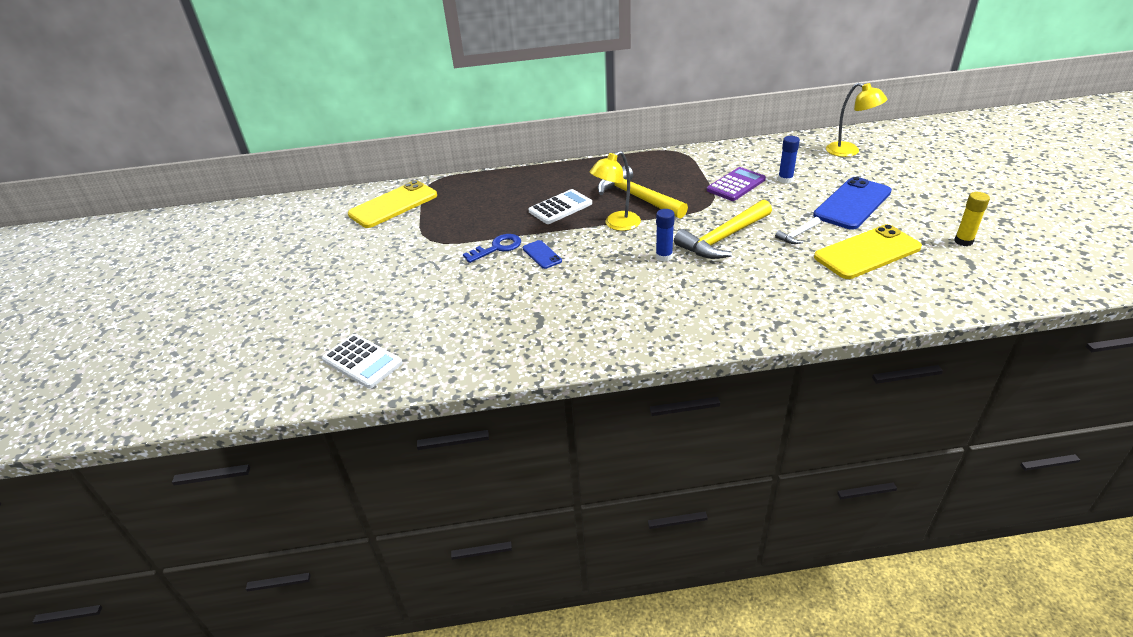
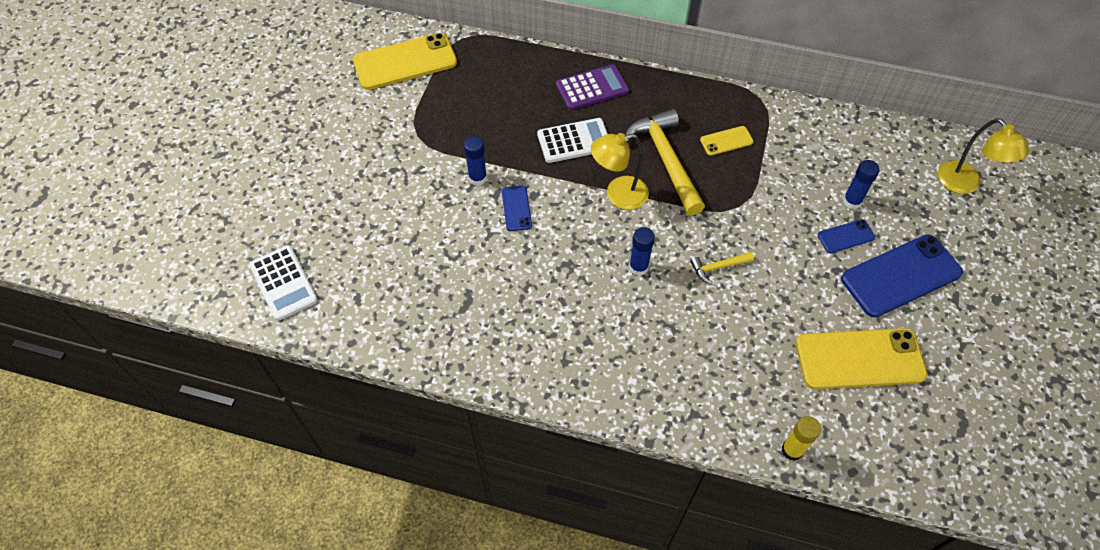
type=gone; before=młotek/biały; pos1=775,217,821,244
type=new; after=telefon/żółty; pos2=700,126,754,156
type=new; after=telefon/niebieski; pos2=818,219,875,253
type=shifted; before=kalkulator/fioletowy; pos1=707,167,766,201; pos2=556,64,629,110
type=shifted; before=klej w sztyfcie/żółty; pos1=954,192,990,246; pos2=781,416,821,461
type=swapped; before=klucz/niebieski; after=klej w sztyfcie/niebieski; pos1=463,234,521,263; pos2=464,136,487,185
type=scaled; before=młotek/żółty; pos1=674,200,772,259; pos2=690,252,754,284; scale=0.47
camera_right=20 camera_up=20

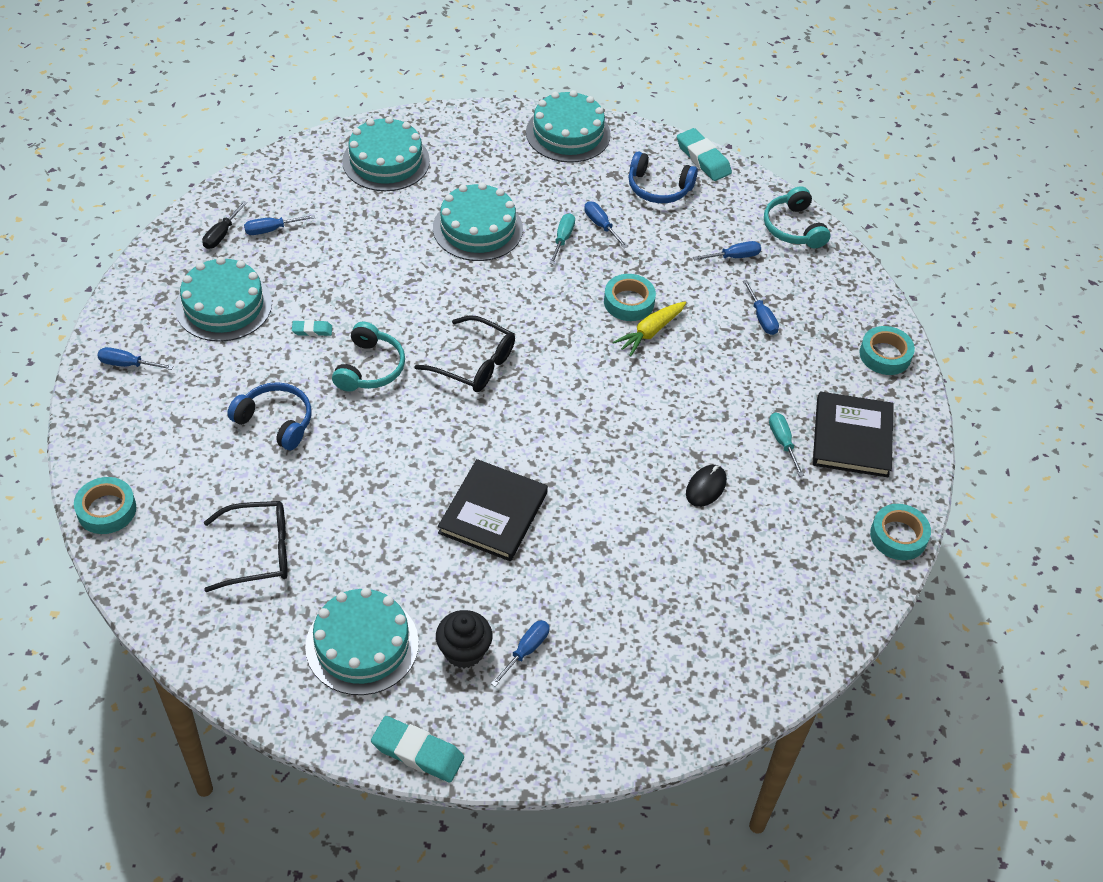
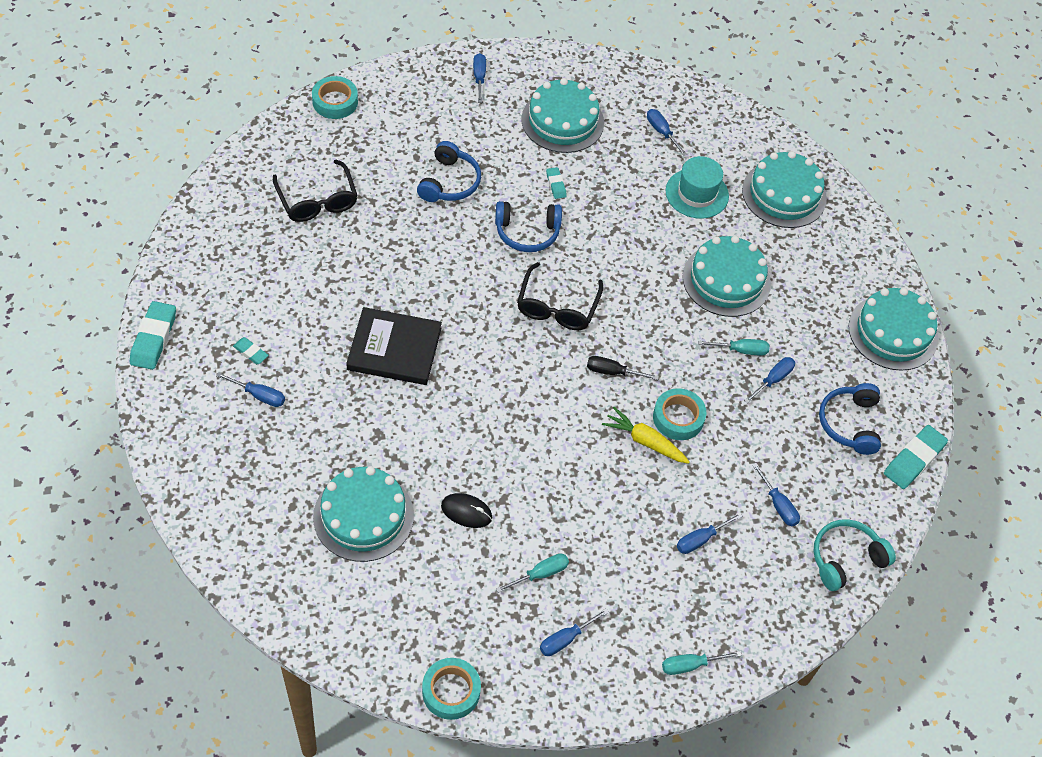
type=new; after=kapelusz/turkusowy; pos2=666,156,729,219
type=shifted; before=śrubokręt/czarny; pos1=202,201,247,249; pos2=587,356,659,380
type=shifted; before=tort/turkusowy; pos1=305,588,419,695; pos2=313,466,414,562
type=swapped; before=muffinka/czarny; after=gumka do mazania/turkusowy; pos1=436,610,493,668; pos2=233,337,269,364
type=swapped; before=książka/czarny; after=śrubokręt/niebieski; pos1=813,392,894,478; pos2=540,608,609,656
type=swapped; before=taśma klejąca/turkusowy; after=śrubokręt/turkusowy; pos1=860,326,915,375; pos2=662,651,742,675
type=repainted; before=słuchawki/turkusowy; after=słuchawki/niebieski; pos1=332,322,405,392; pos2=495,201,562,252
camera_right=75 camera_up=5

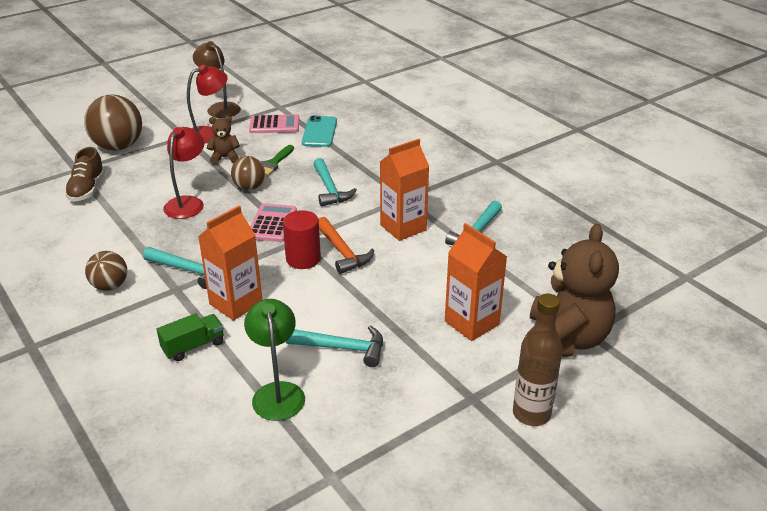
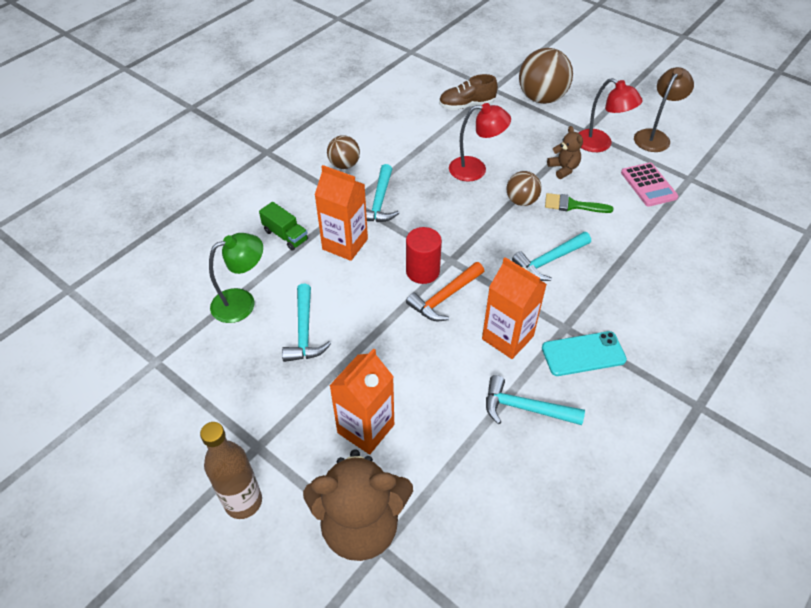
type=gone; before=kalkulator/różowy; pos1=250,203,297,242
type=shifted; before=telefon/turkusowy; pos1=302,116,337,147; pos2=542,331,627,376
camera_right=75 camera_up=15

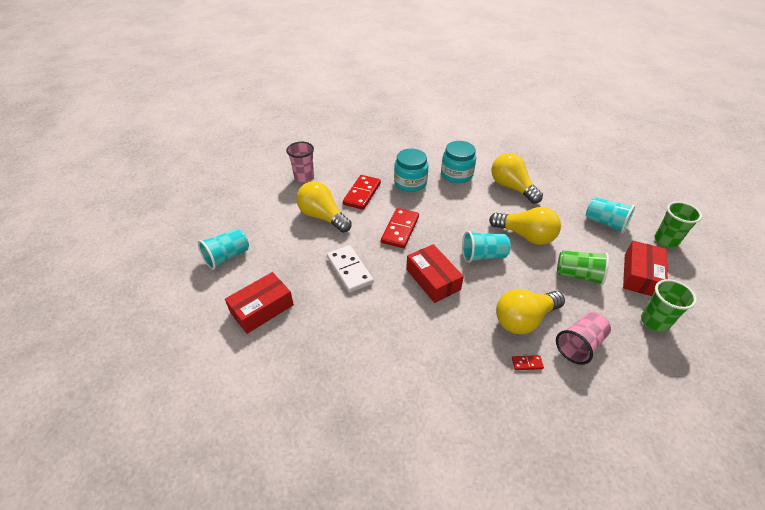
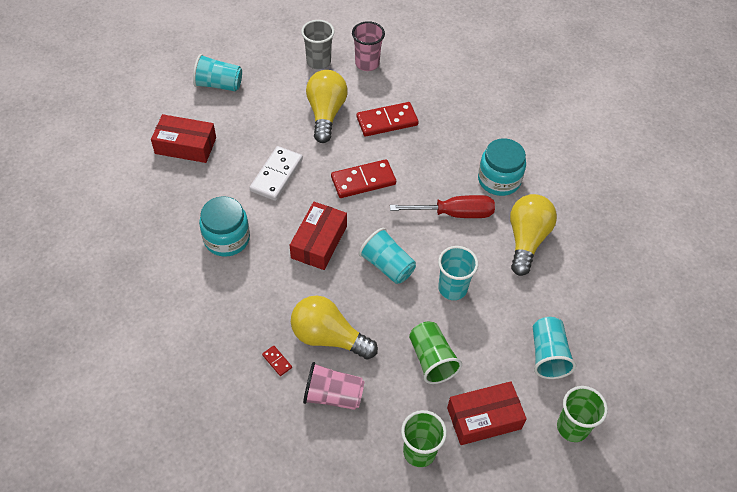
type=new; after=szklanka/szary; pos2=301,20,334,70
type=new; after=śrubokręt/czerwony; pos2=390,195,495,218
type=shifted; before=słoik/turkusowy; pos1=394,149,428,192; pos2=199,196,250,257
type=swapped; before=żarówka/żółty; after=szklanka/turkusowy; pos1=489,207,561,245; pos2=438,246,478,300
camera_right=50 camera_up=10

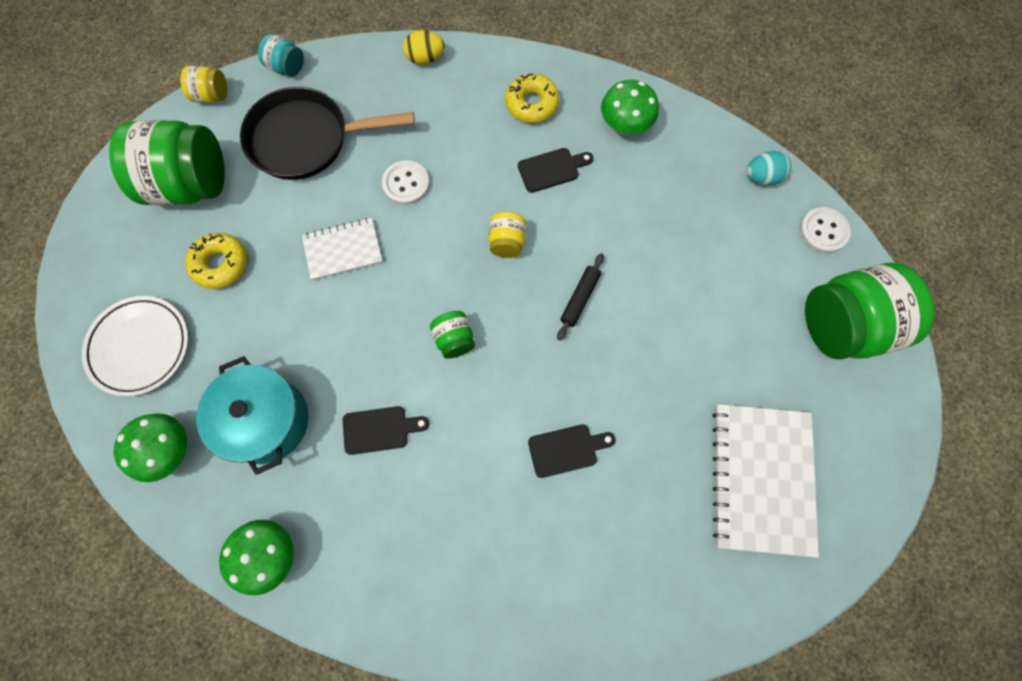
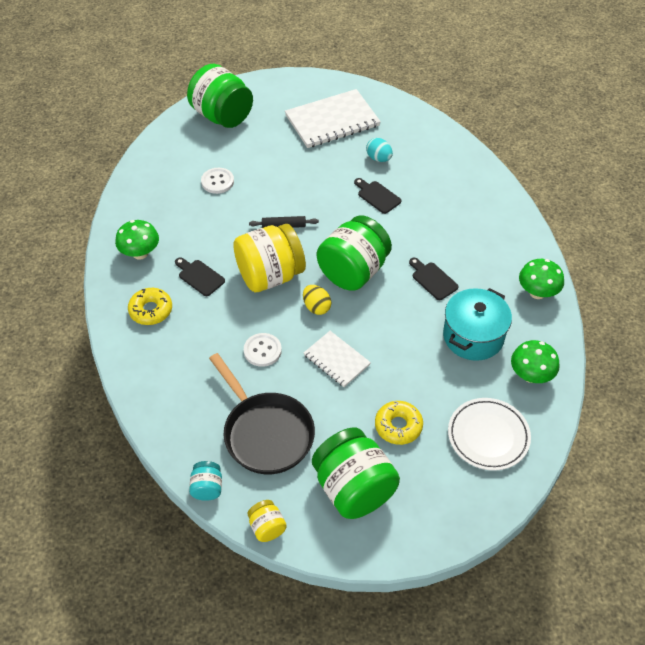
type=shifted; before=jajko/żółty; pos1=403,30,445,65; pos2=303,285,332,315
type=shifted; before=jajko/turkusowy; pos1=746,151,791,185; pos2=366,138,393,162
type=shifted; before=guzik/biały; pos1=799,207,851,253; pos2=201,168,234,194
type=scaled; before=słoik/zielony; pos1=430,311,475,359; pos2=317,215,392,291; scale=2.2
type=scaled; before=słoik/żółty; pos1=489,212,526,258; pos2=233,224,306,292; scale=2.2
camera_right=-120 camera_up=-20

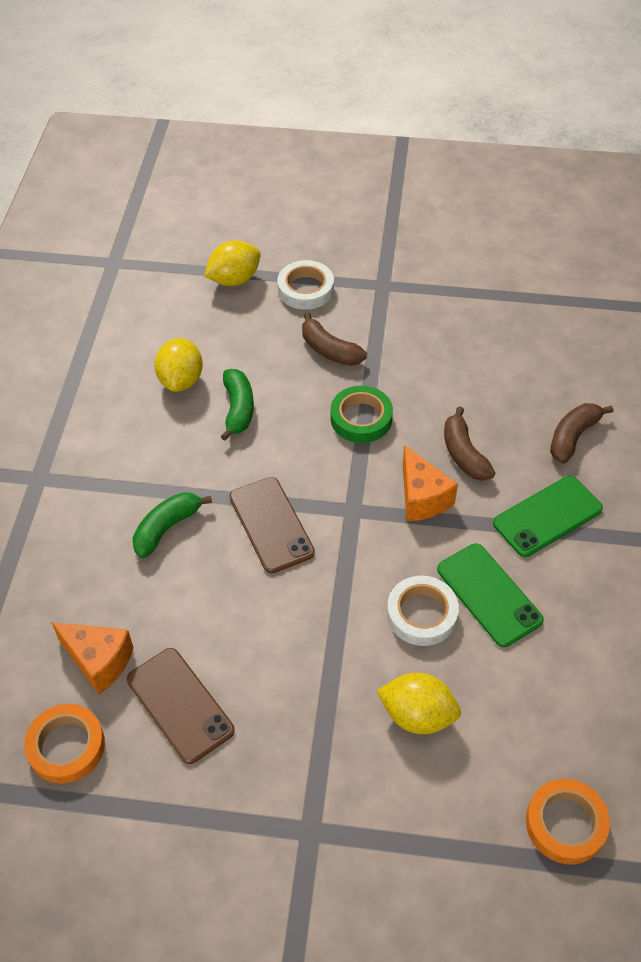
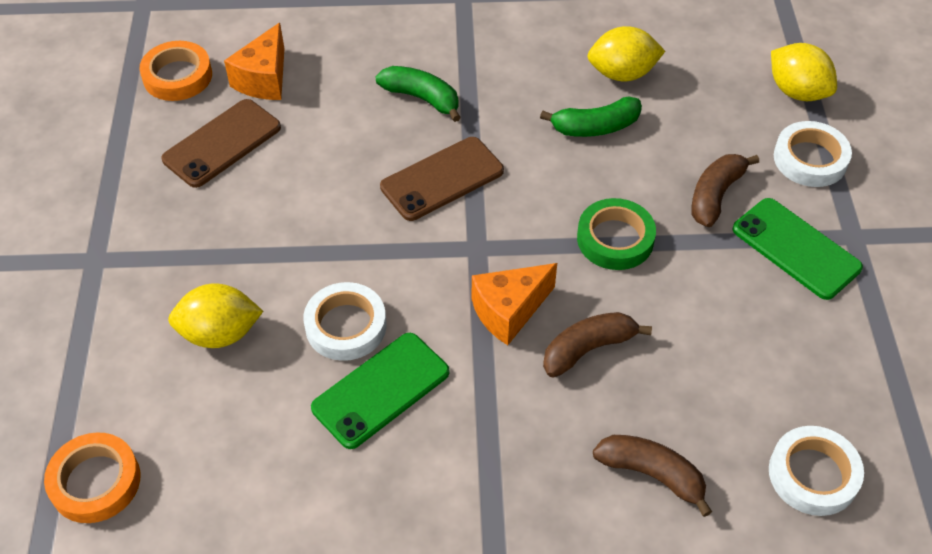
type=new; after=taśma klejąca/biały; pos2=769,426,864,516
type=shifted; before=telefon/zielony; pos1=493,476,603,557; pos2=732,198,863,300
type=rotated; before=cytryna/żółty; pos1=377,673,461,734; pos2=168,283,263,348; turn=75
camera_right=80 camera_up=0

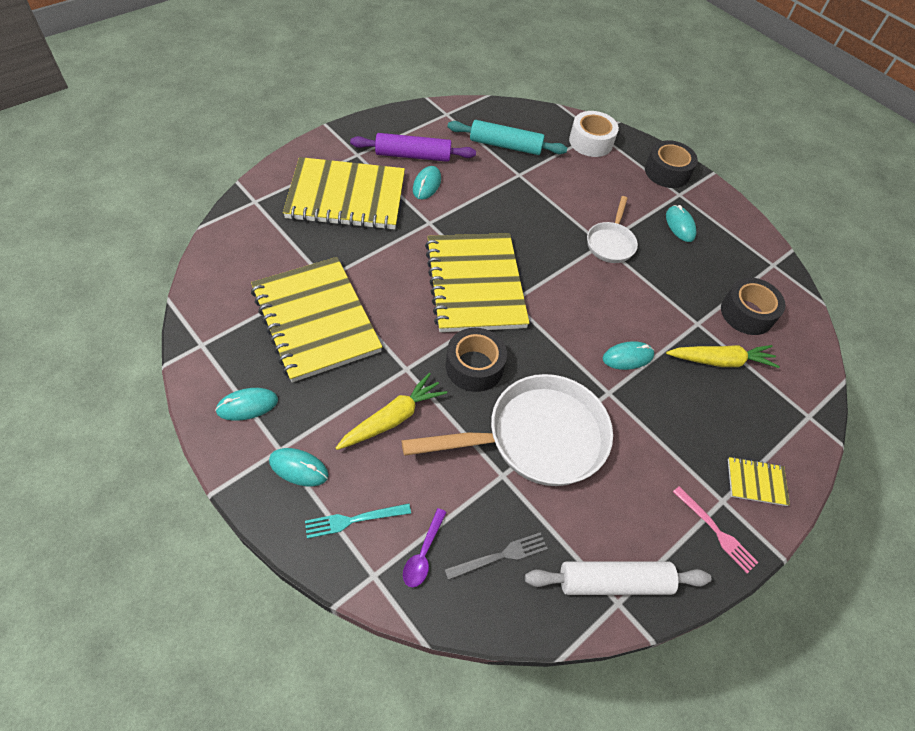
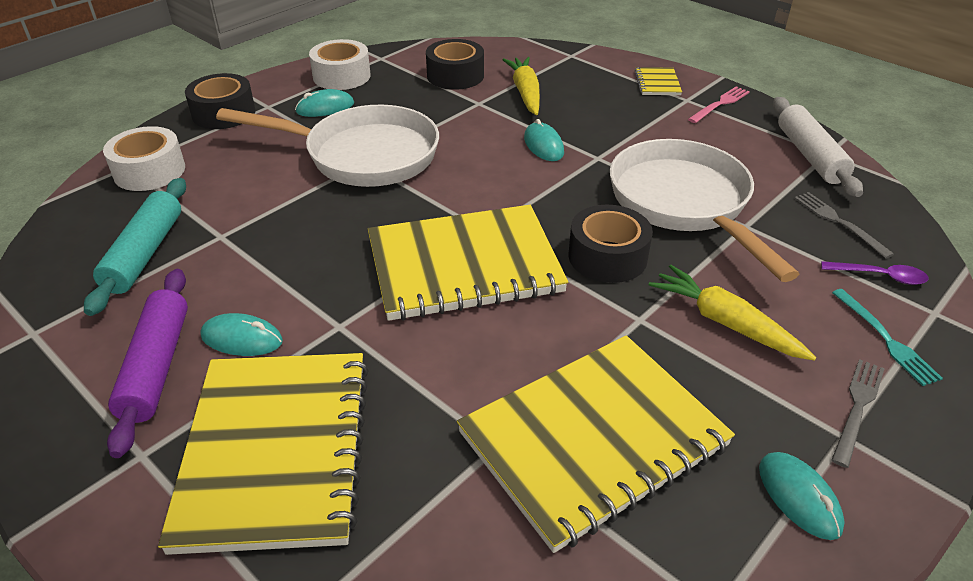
type=new; after=taśma klejąca/biały; pos2=309,39,371,90
type=swapped; before=myszka/turkusowy; after=widelec/szary; pos1=269,448,329,486; pos2=831,359,885,468
type=scaled; before=patelnia/biały; pos1=587,196,638,263; pos2=216,105,439,187; scale=1.92
camera_right=-90 camera_up=-15

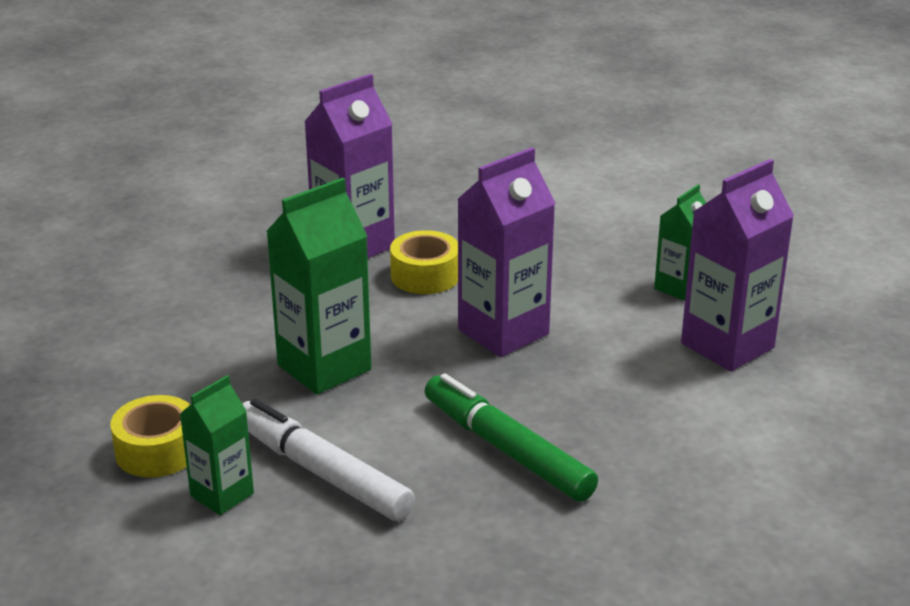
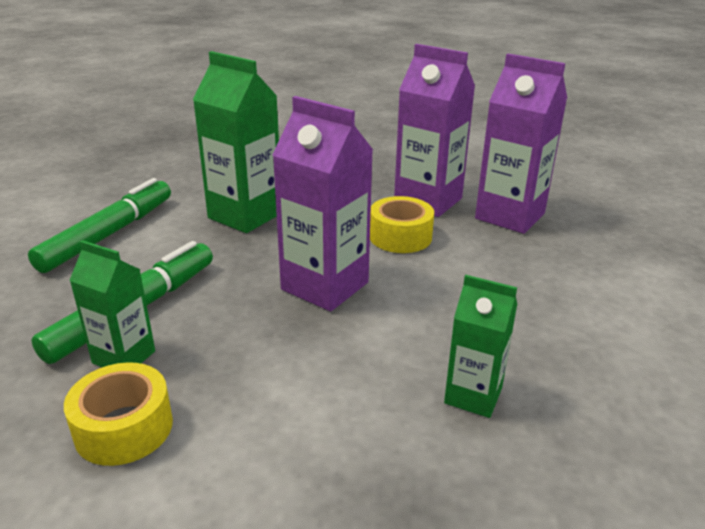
type=shifted; before=taśma klejąca/żółty; pos1=110,395,190,478; pos2=64,362,173,466
type=shifted; before=karton mleka/zielony; pos1=180,375,254,515; pos2=69,240,155,367
type=shifted; before=karton mleka/fioletowy; pos1=681,159,794,372; pos2=475,54,567,234
type=repainted; before=flamaster/biały; after=flamaster/zielony; pos1=243,399,415,521; pos2=28,178,171,273
camera_right=75 camera_up=0

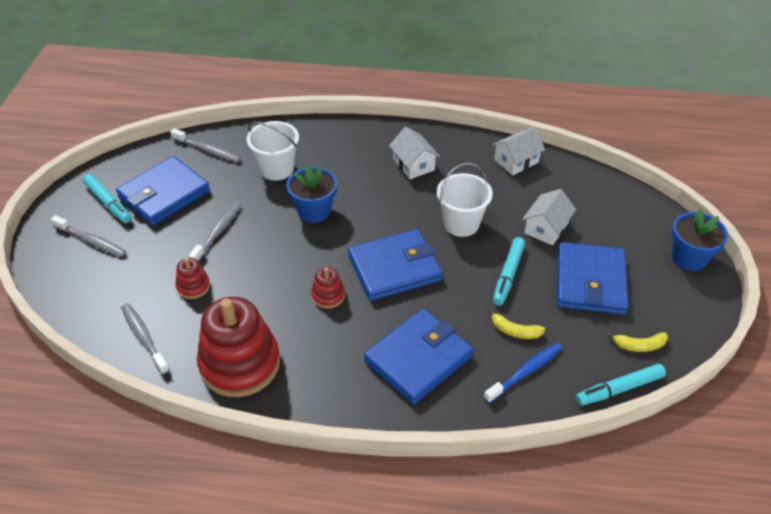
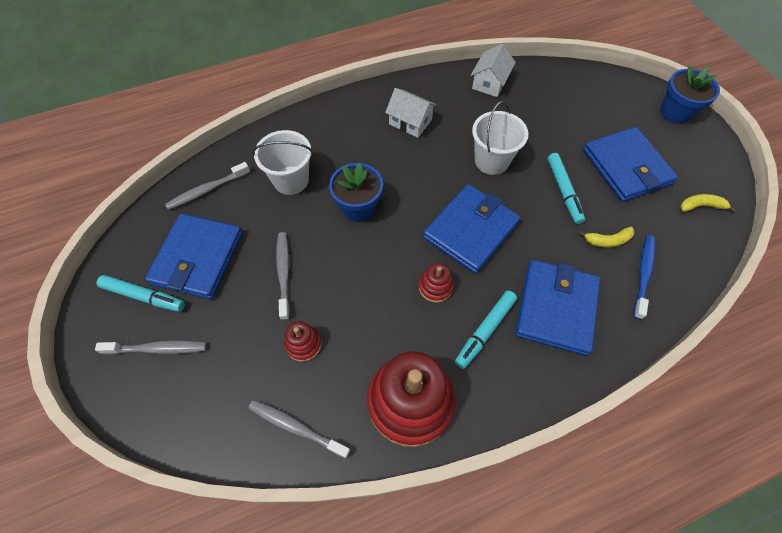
type=gone; before=domek/biały; pos1=522,189,576,245
type=shifted; before=flamaster/turkusowy; pos1=576,364,666,406; pos2=455,291,517,369
type=rotated; before=szczoteczka do zębów/szary; pos1=170,128,241,162; pos2=165,162,250,210; turn=150
type=rotated; before=banan/żółty; pos1=607,332,668,352; pos2=680,194,737,212; turn=-150
camera_right=-30 camera_up=15

